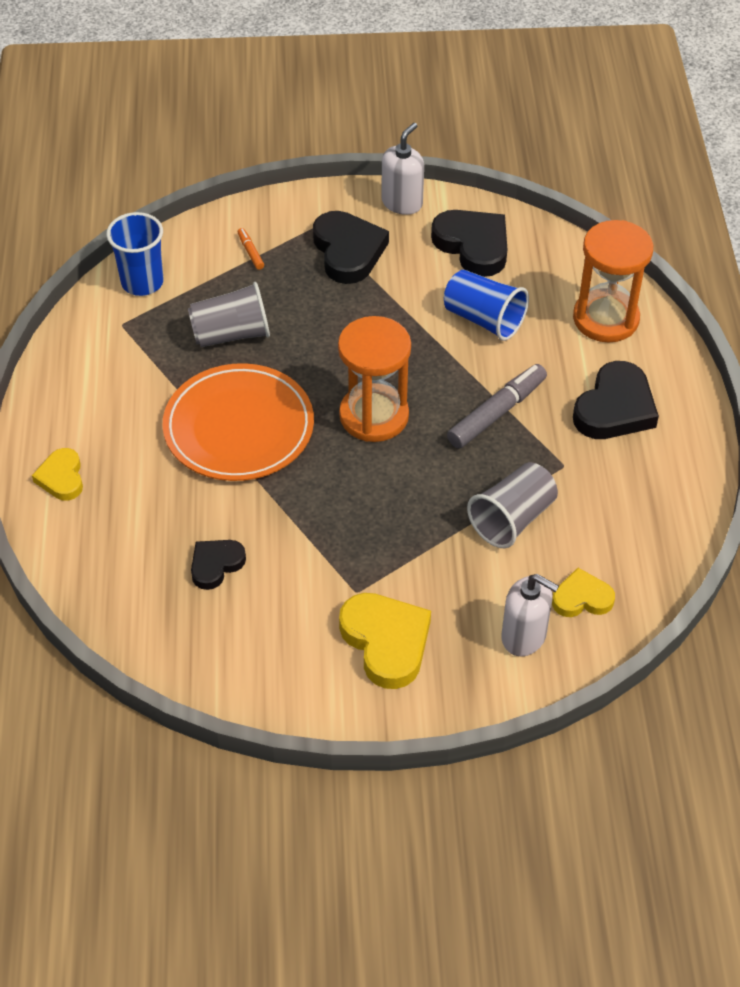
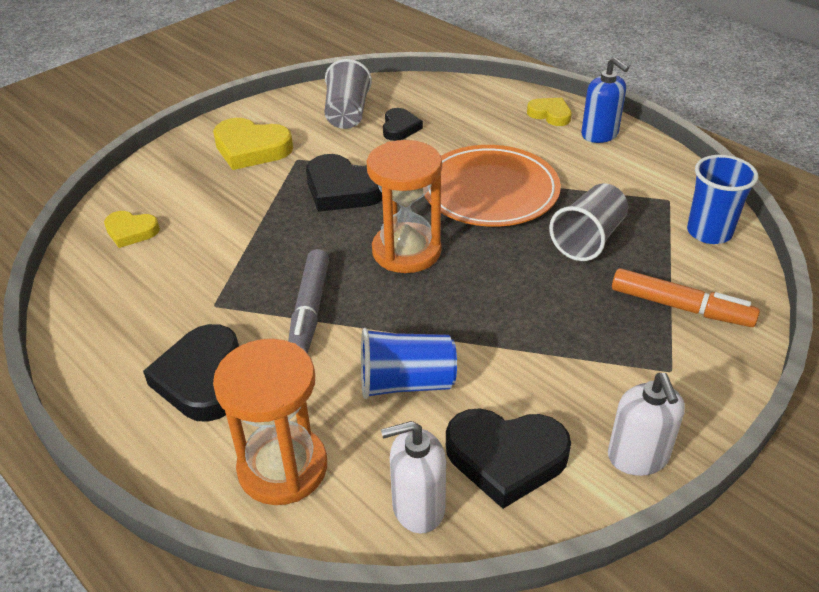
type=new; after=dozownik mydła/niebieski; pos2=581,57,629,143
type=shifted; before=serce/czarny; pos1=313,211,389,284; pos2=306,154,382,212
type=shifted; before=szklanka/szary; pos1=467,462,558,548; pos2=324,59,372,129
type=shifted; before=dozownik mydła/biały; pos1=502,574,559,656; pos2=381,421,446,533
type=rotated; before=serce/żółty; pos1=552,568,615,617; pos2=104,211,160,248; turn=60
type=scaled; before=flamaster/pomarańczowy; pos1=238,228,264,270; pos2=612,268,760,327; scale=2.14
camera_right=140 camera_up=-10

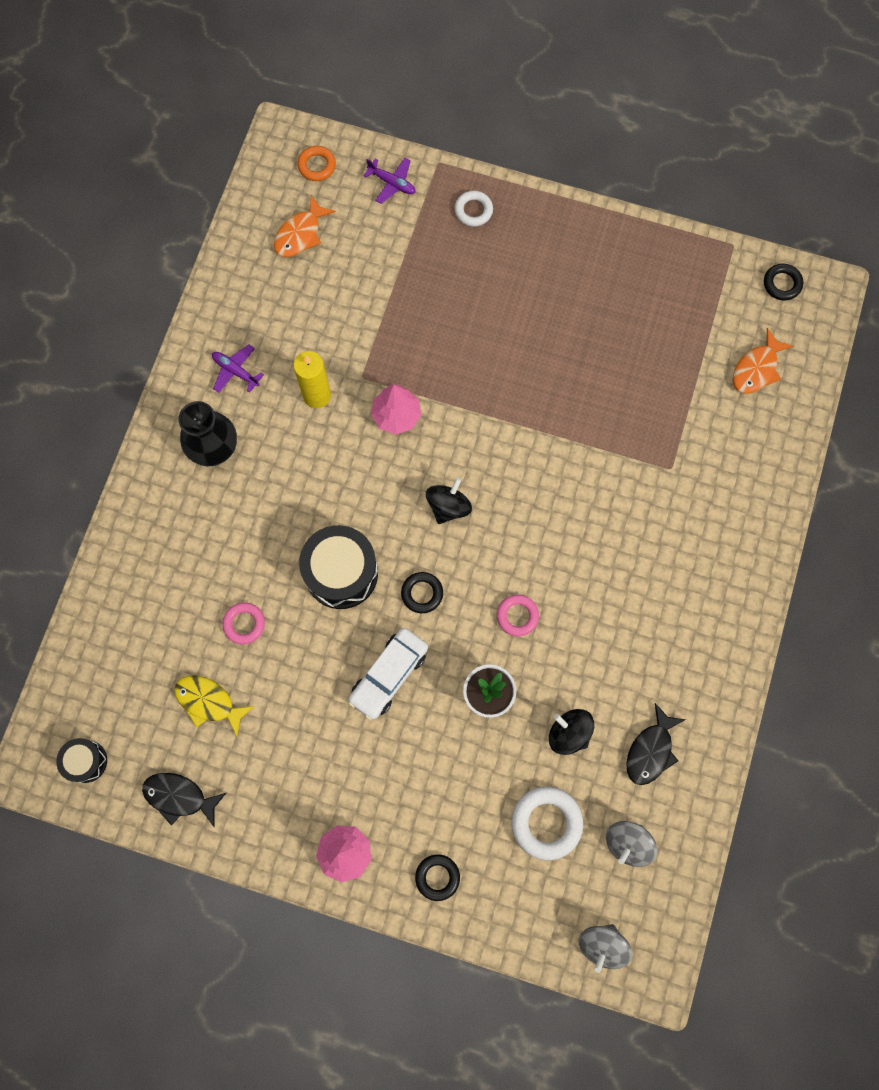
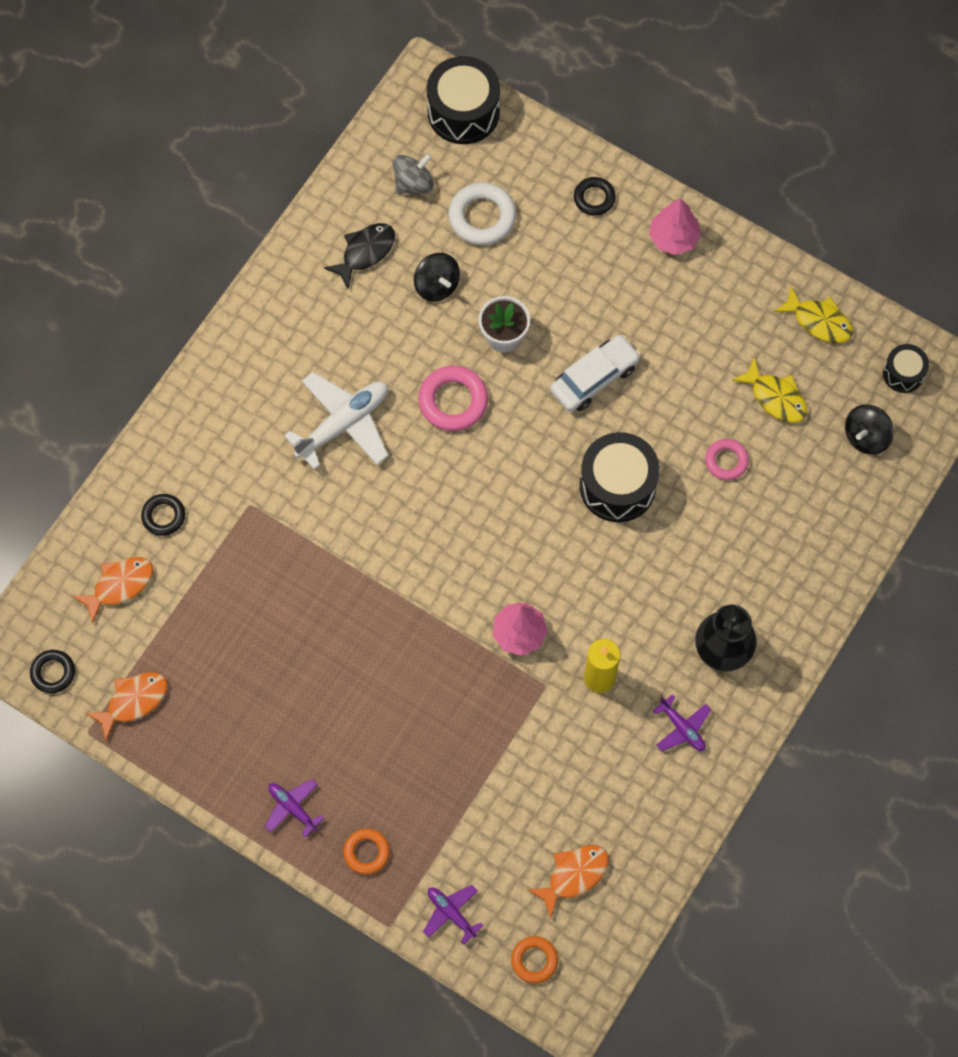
type=new; after=ryba/pomarańczowy; pos2=86,672,168,741
type=new; after=samolot/fioletowy; pos2=265,779,324,837
type=new; after=samolot/biały; pos2=284,372,388,470
type=shifted; before=pierścień/czarny; pos1=401,572,443,613; pos2=141,494,185,536
type=shifted; before=bączek/czarny; pos1=426,478,472,524; pos2=845,404,894,455
type=swapped; before=bączek/szary; after=bęben/czarny; pos1=578,924,632,973; pos2=427,56,500,144
type=repainted; before=ryba/czarny; after=ryba/żółty; pos1=142,773,226,827; pos2=774,286,853,343
type=repainted; before=pierścień/biały; after=pierścień/pomarańczowy; pos1=454,191,493,227; pos2=344,829,390,874
type=scaled; before=pierścień/różowy; pos1=497,595,539,636; pos2=418,365,488,431; scale=1.61
camera_right=-165 camera_up=-5

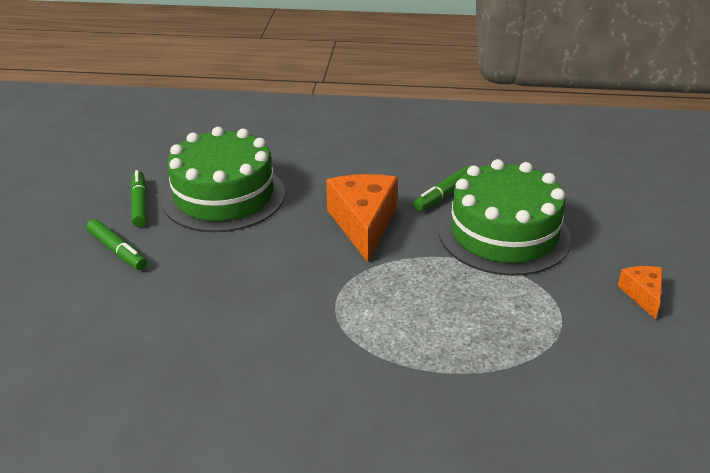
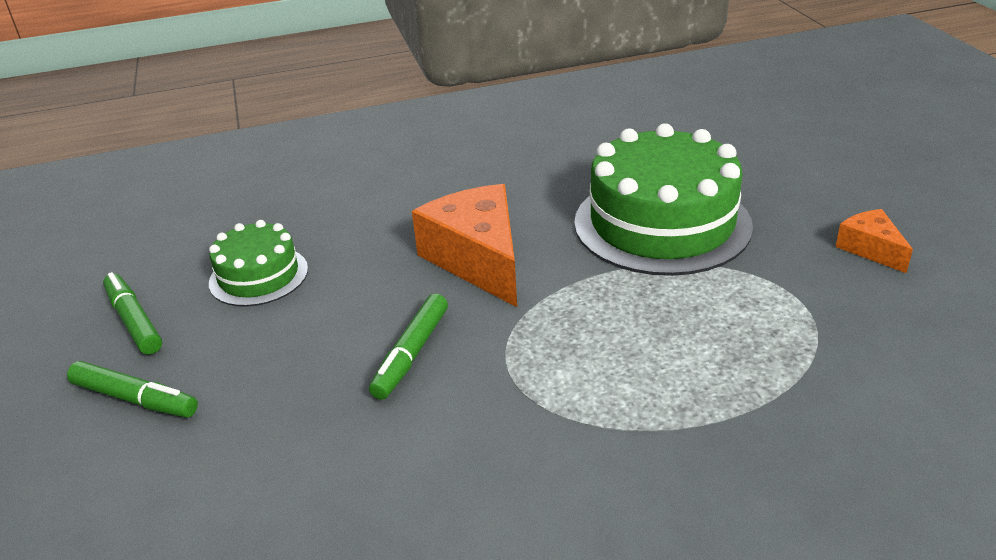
type=shifted; before=flamaster/zielony; pos1=414,166,470,211; pos2=369,294,448,400
type=scaled; before=tort/zielony; pos1=162,127,285,232; pos2=209,220,308,307; scale=0.54
camera_right=-20 camera_up=0

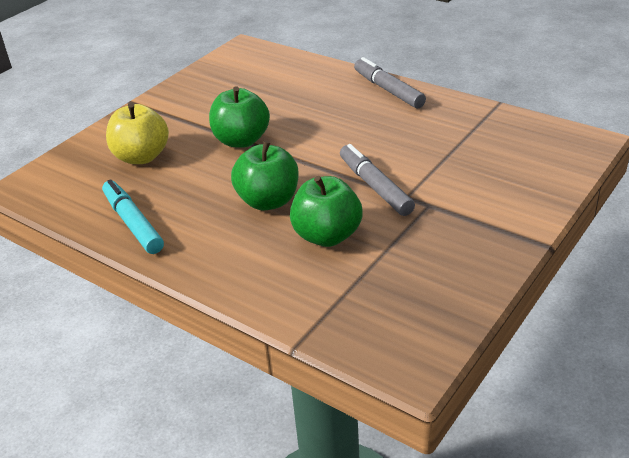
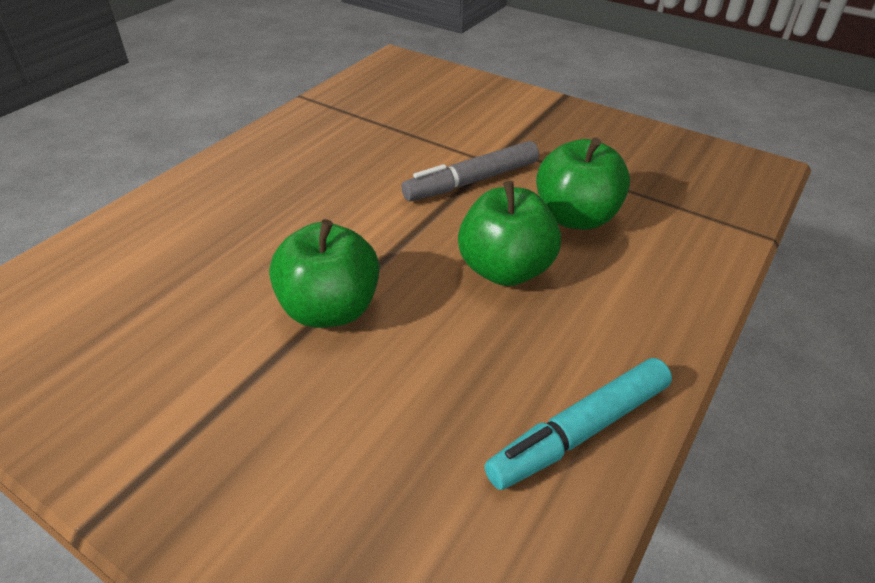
type=gone; before=jabłko/żółty; pos1=106,103,169,164
type=gone; before=flamaster/szary; pos1=354,57,426,108
camera_right=-95 camera_up=5

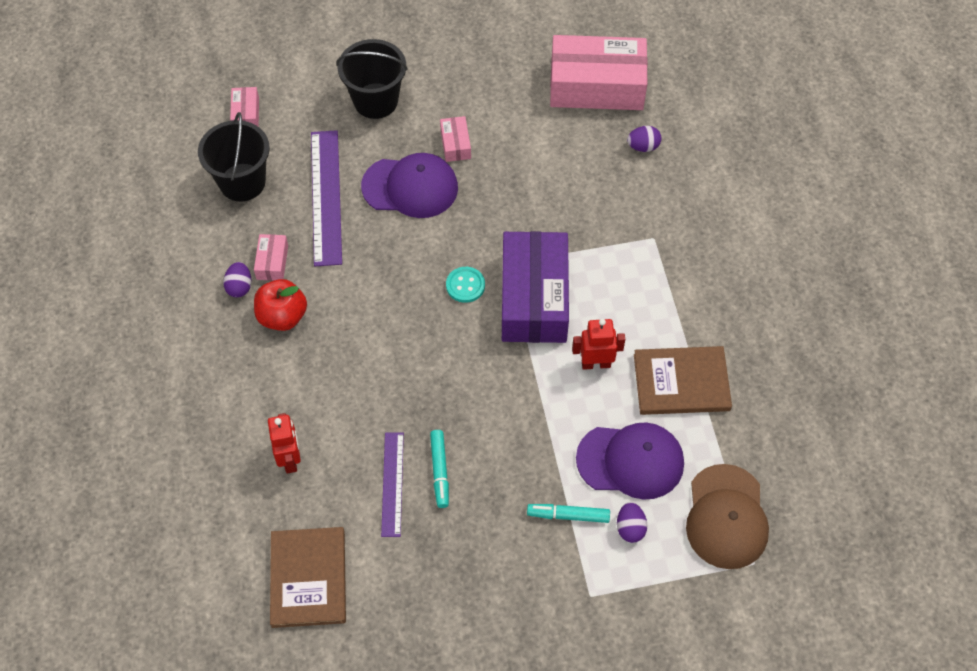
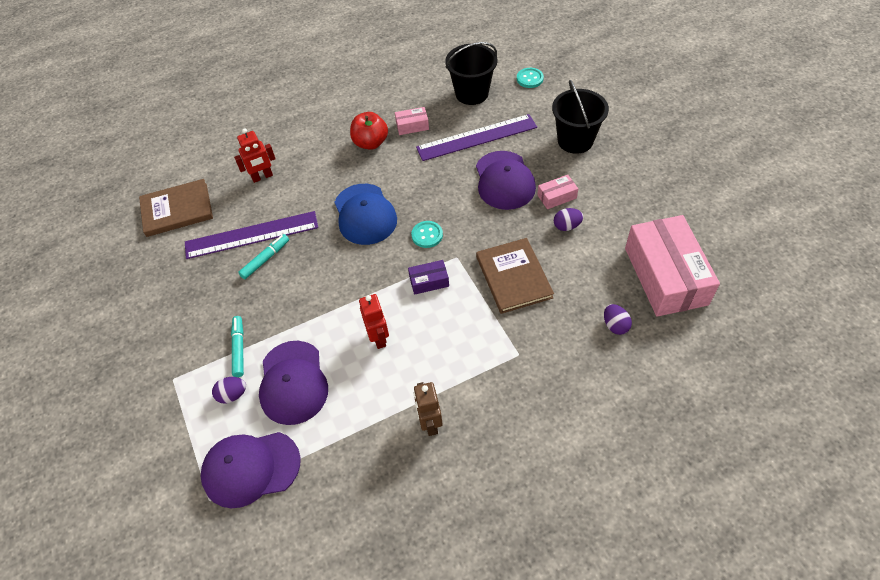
type=new; after=czapka/niebieski; pos2=334,184,397,245
type=new; after=robot/brązowy; pos2=414,382,443,436
type=shifted; before=jajko/fioletowy; pos1=223,262,252,298; pos2=554,208,583,231
type=shifted; before=książka/brązowy; pos1=634,346,732,415; pos2=476,238,554,314
type=swapped; before=pudełko/różowy; after=guzik/turkusowy; pos1=230,87,259,126; pos2=517,68,544,88
type=repainted; before=czapka/brązowy; after=czapka/fioletowy; pos1=686,464,769,569; pos2=201,432,301,508
type=rotated; before=flamaster/turkusowy; pos1=430,430,449,508; pos2=238,234,289,279; turn=150
type=scaled; before=linijka/fioletowy; pos1=381,432,404,537; pos2=185,211,318,259; scale=1.62
type=scaled; before=pudełko/fioletowy; pos1=502,231,569,343; pos2=408,260,449,295; scale=0.43
camera_right=80 camera_up=-5

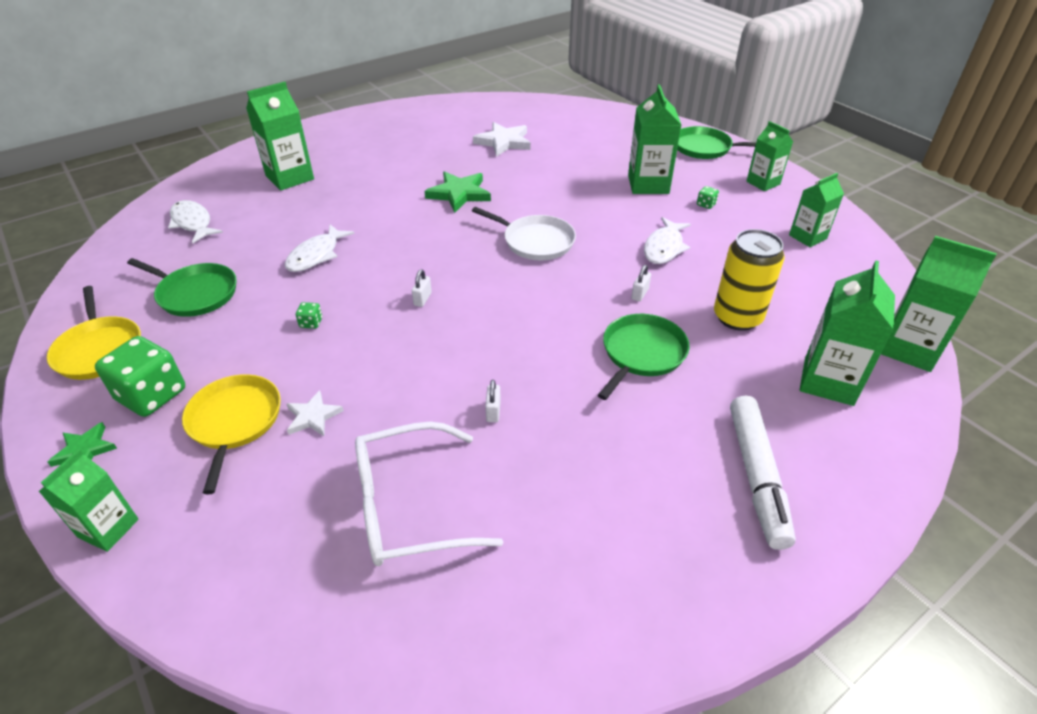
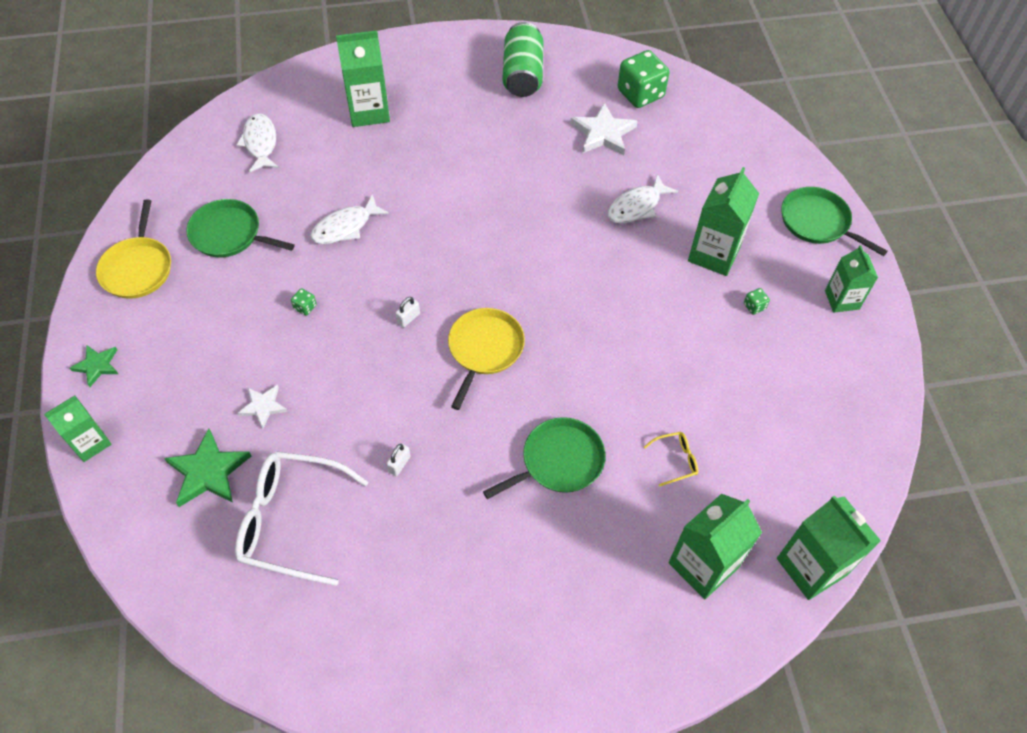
type=gone; before=patelnia/biały; pos1=472,207,576,260
type=gone; before=kłódka/biały; pos1=631,265,651,302
type=gone; before=flamaster/biały; pos1=730,396,796,550
type=gone; before=karton mleka/zielony; pos1=789,173,844,247
type=new; after=puszka/zielony; pos2=503,22,544,97
type=shifted; before=kostka do gry/zielony; pos1=95,336,185,417; pos2=617,50,670,108
type=shifted; before=patelnia/żółty; pos1=182,374,281,495; pos2=448,308,525,410
type=shifted; before=gwiazda/zielony; pos1=425,171,491,213; pos2=164,428,251,507
type=shifted; before=ryba/biały; pos1=644,217,691,264; pos2=608,174,678,224
type=swapped; before=puszka/żółty; after=okulary/żółty; pos1=714,229,785,331; pos2=644,432,698,487
type=rotated; before=patelnia/zielony; pos1=127,258,237,317; pos2=186,199,295,257; turn=150
camera_right=25 camera_up=15

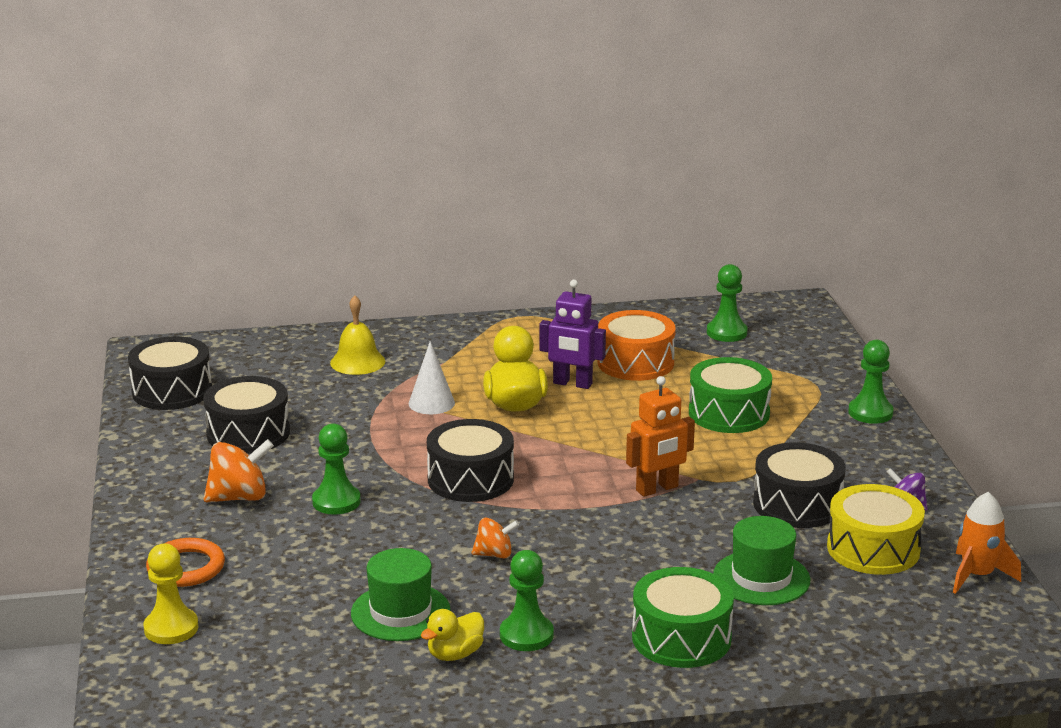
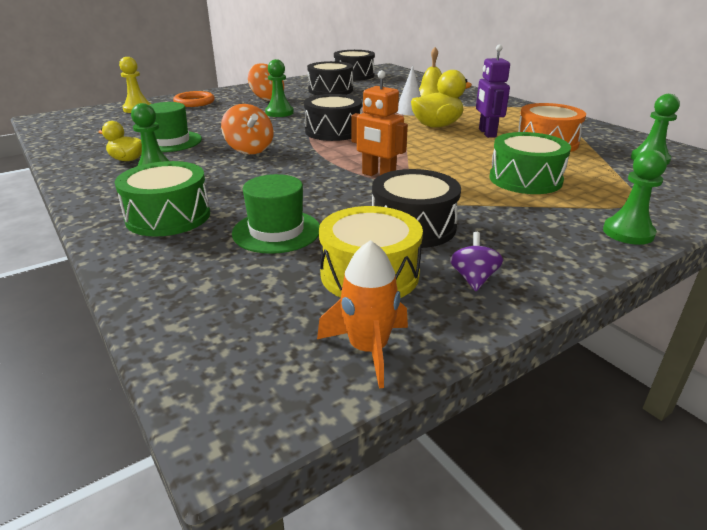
type=scaled; before=bączek/pomarańczowy; pos1=471,518,519,559; pos2=221,104,273,154; scale=1.63
camera_right=65 camera_up=5

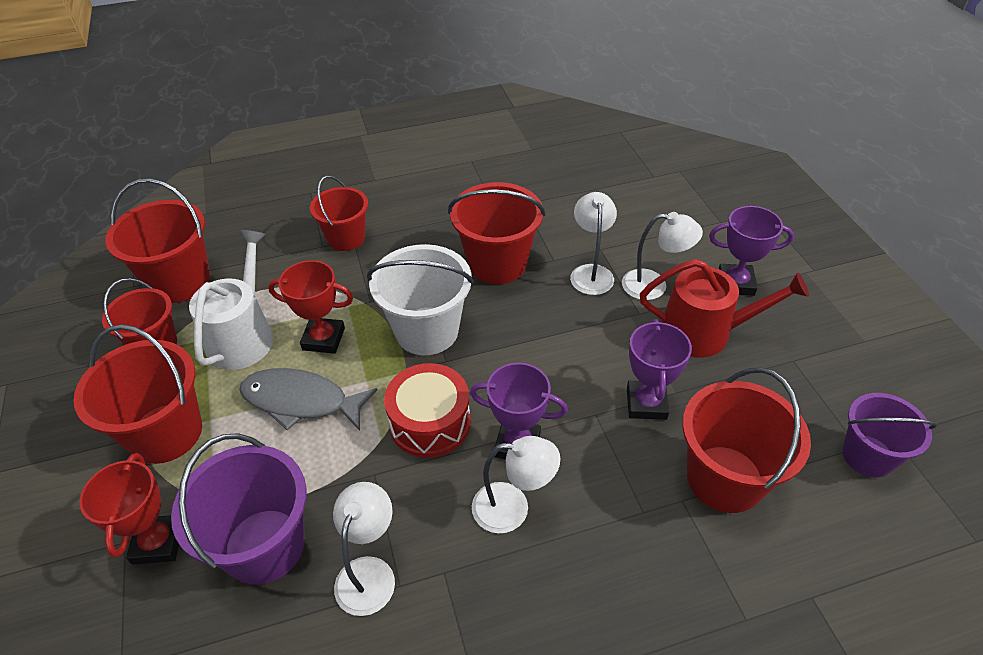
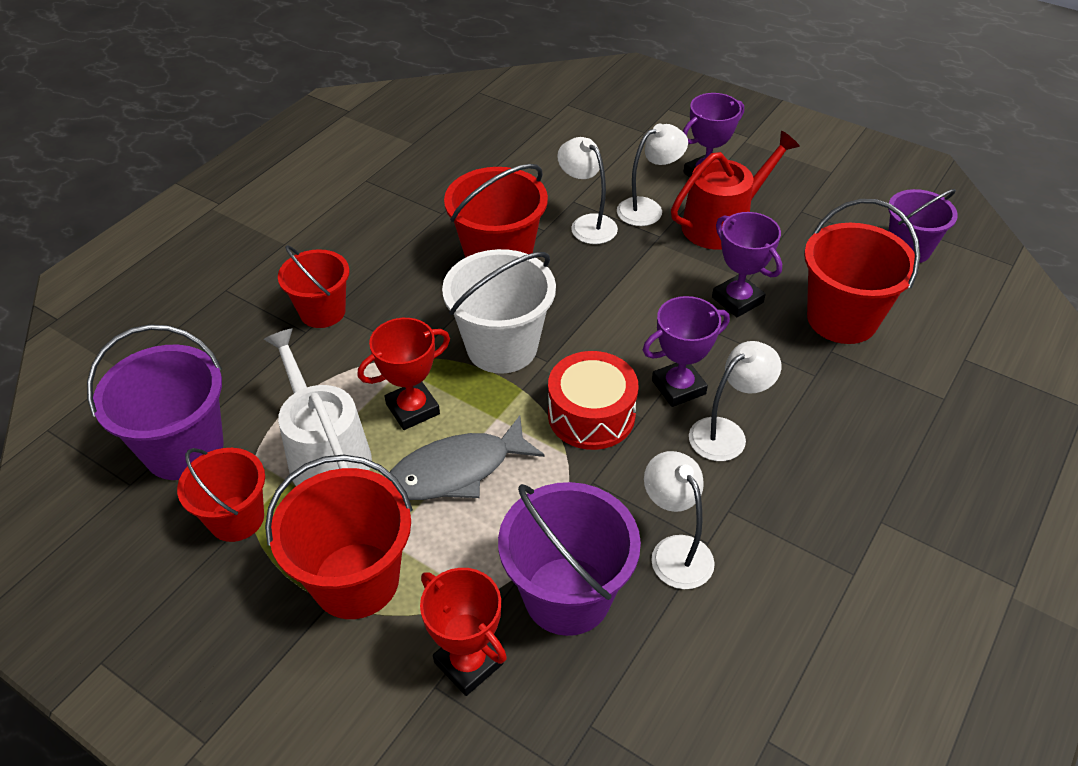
type=repainted; before=wiadro/czerwony; after=wiadro/fioletowy; pos1=105,178,210,303; pos2=87,324,223,480
camera_right=-40 camera_up=0

